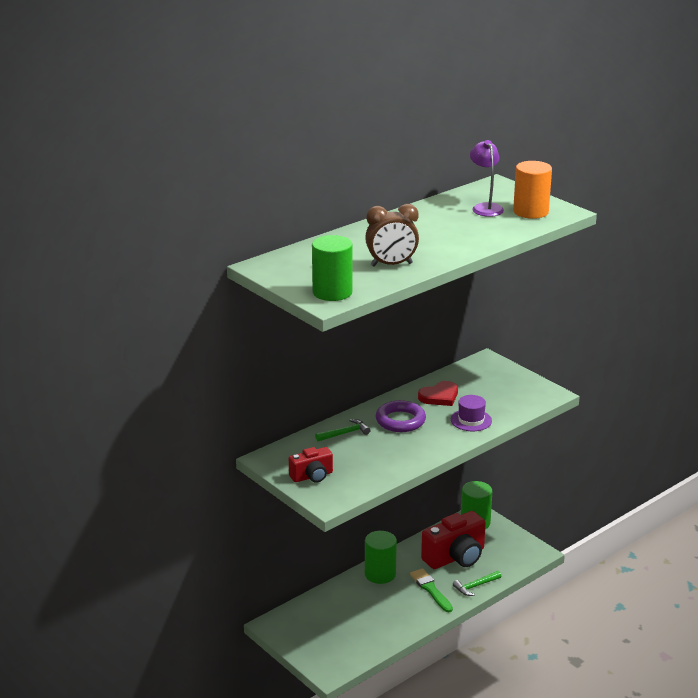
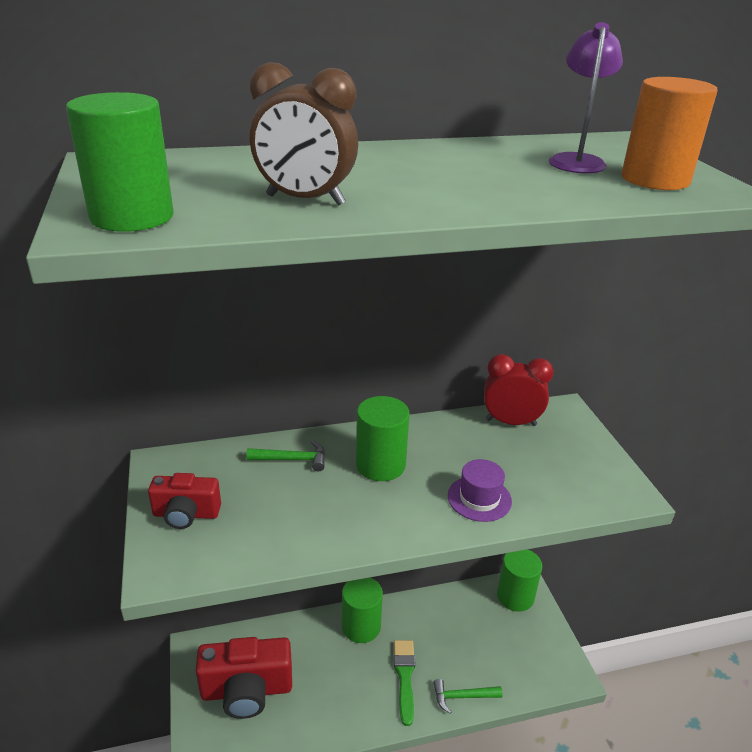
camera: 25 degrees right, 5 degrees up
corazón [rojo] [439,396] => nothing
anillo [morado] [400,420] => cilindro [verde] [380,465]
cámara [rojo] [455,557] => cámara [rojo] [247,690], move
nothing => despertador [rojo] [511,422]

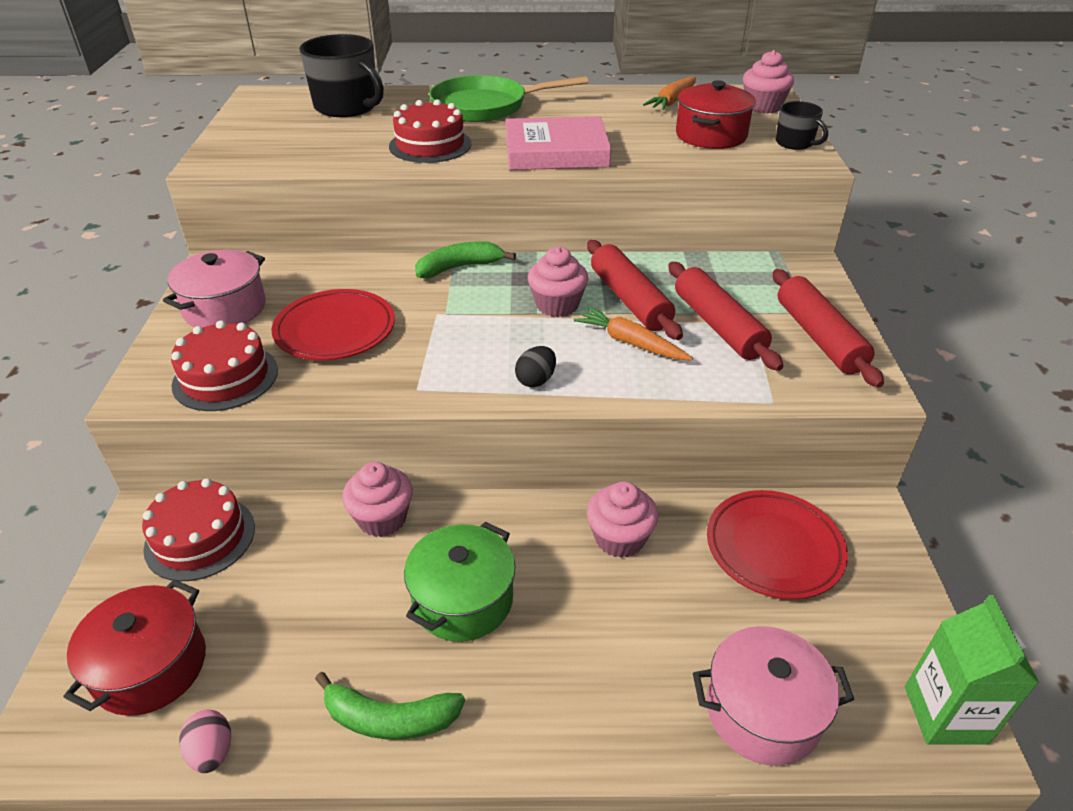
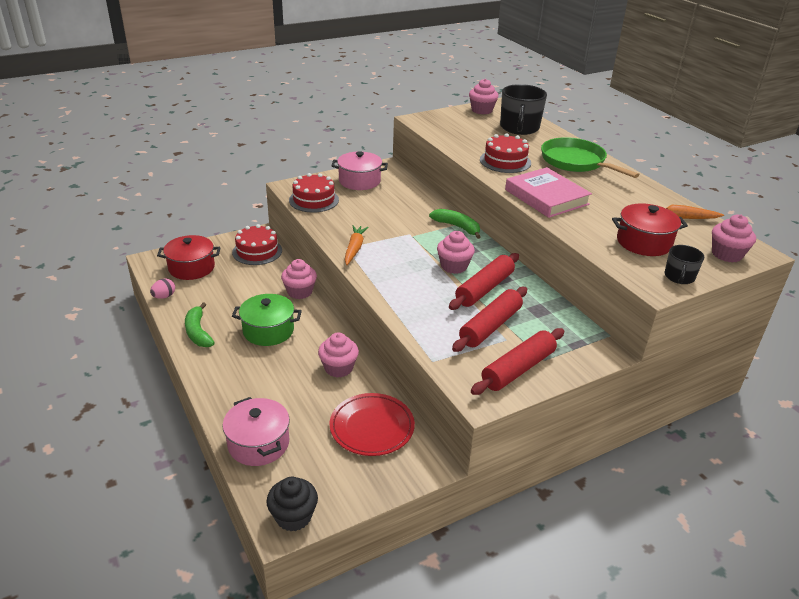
camera: 60 degrees right, 5 degrees down
plato [rojo] [335,330] => nothing
zanahoria [naranja] [630,343] => zanahoria [naranja] [354,249], move
huevo [negro] [536,380] => nothing
cartón de leche [verde] [945,714] => magdalena [negro] [293,516]
nothing => magdalena [rosa] [482,110]

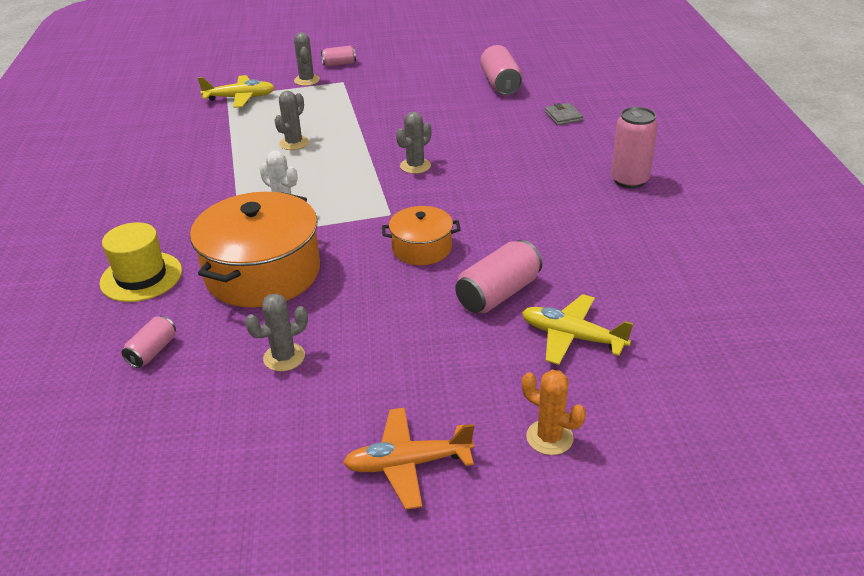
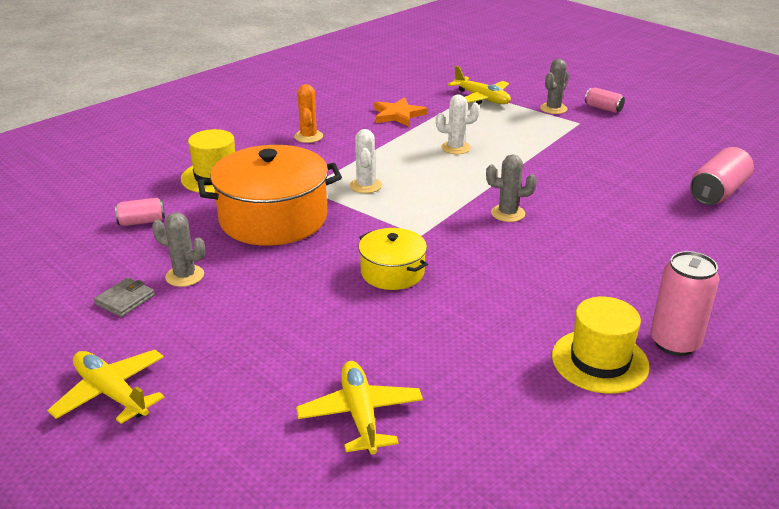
camera: 50 degrees right, 5 degrees down
cactus [gris] [294,143] => cactus [blanco] [456,148]
cartera [gris] [563,116] => cartera [gris] [125,300], move
olla [naranja] [422,248] => olla [amarillo] [392,272]
lata [rosa] [498,294] => nothing
cactus [naranja] [549,437] => cactus [naranja] [308,136], move
avión [naranja] [407,464] => avión [amarillo] [111,393]
nothing => estrella [naranja] [398,115]
nothing => sombrero [amarillo] [599,361]

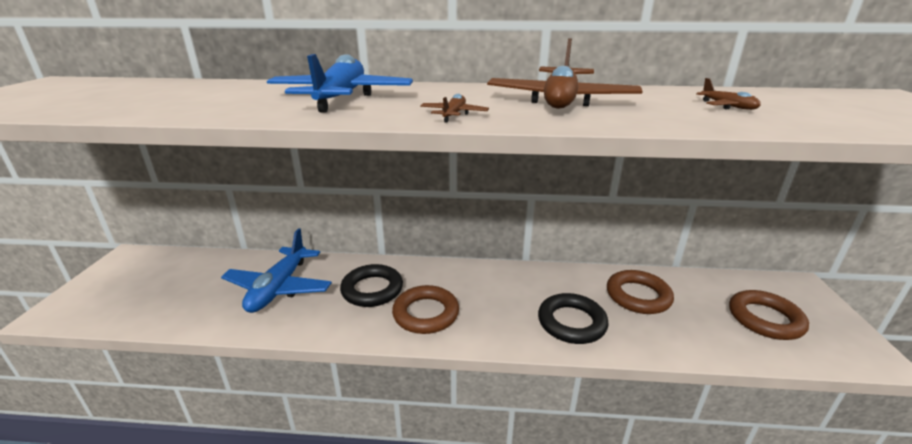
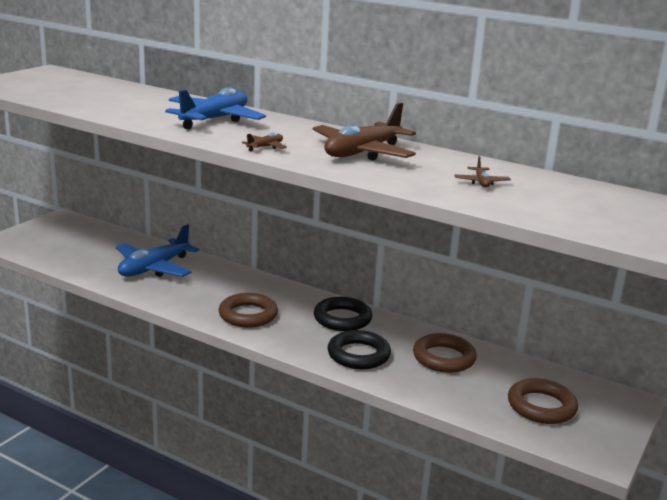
camera: 25 degrees right, 5 degrees down
anillo [negro] [372,289] => anillo [negro] [342,319], move

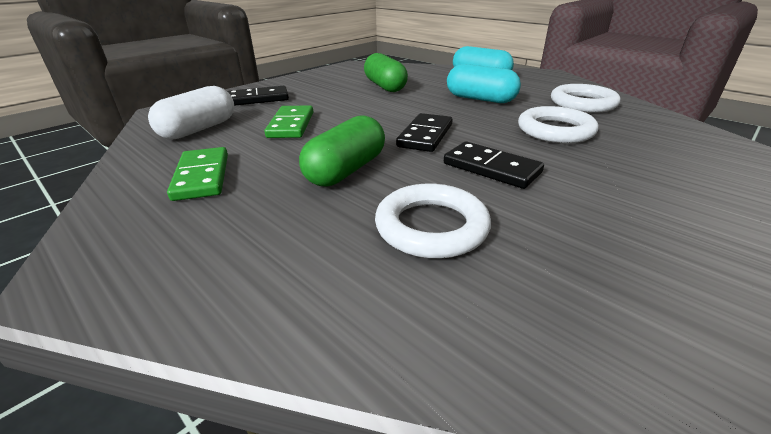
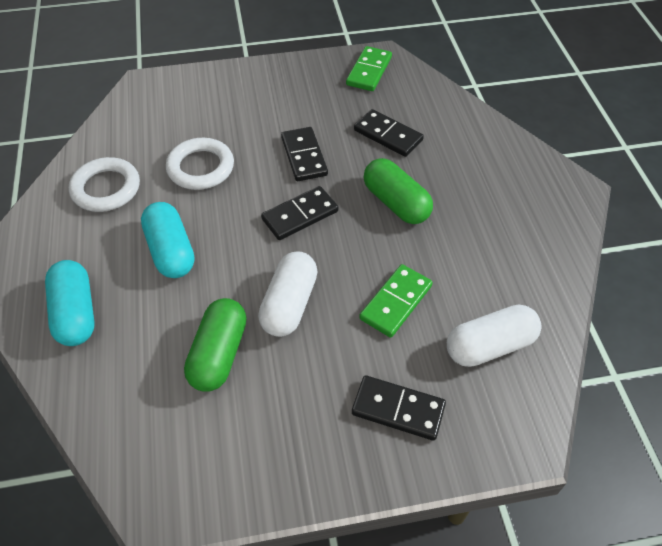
camera: 145 degrees left, 20 degrees up
cápsula [verde] [346,170] => cápsula [verde] [396,203], 75 degrees clockwise
ficha de dominó [verde] [202,176] => ficha de dominó [verde] [369,71], move
anillo [blanco] [431,227] => ficha de dominó [negro] [388,135]
nothing => cápsula [blanco] [289,304]

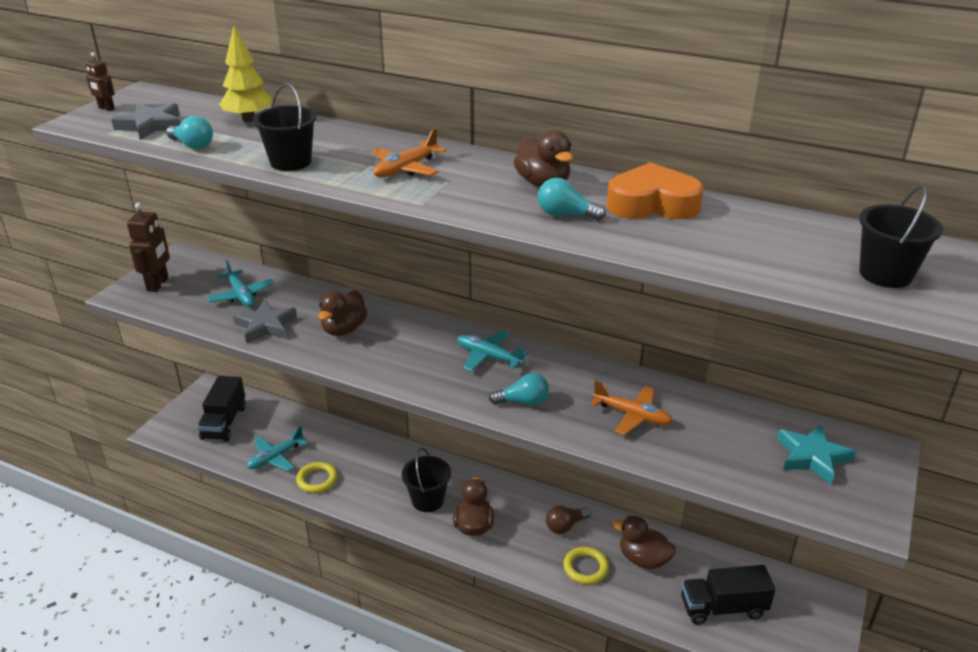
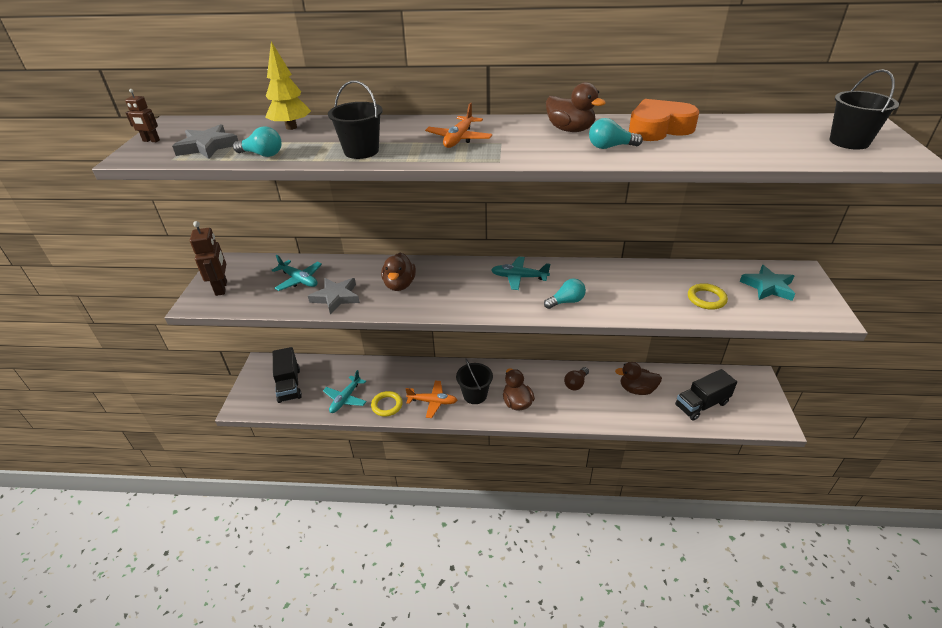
camera: 20 degrees left, 5 degrees up
avión [naranja] [632,415] => avión [naranja] [433,402], move
anillo [amarillo] [585,568] => anillo [amarillo] [706,299], move

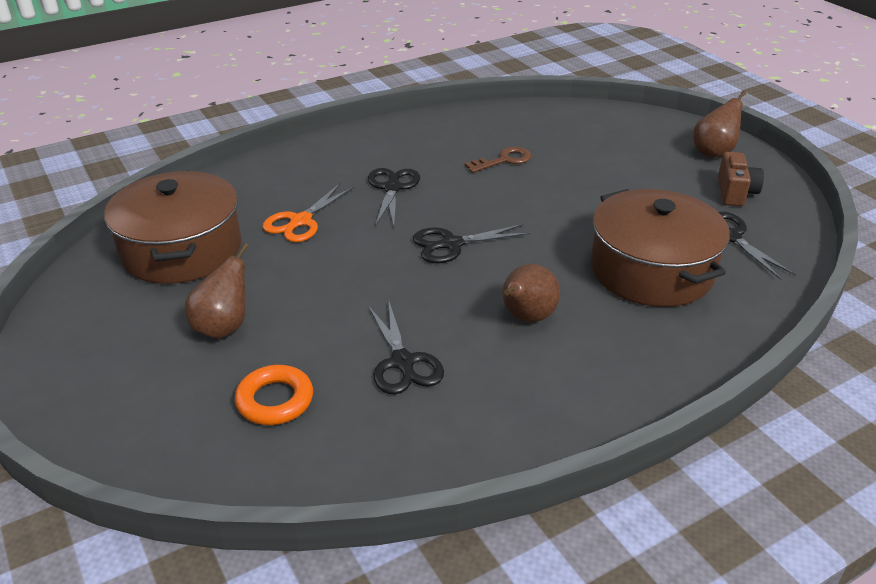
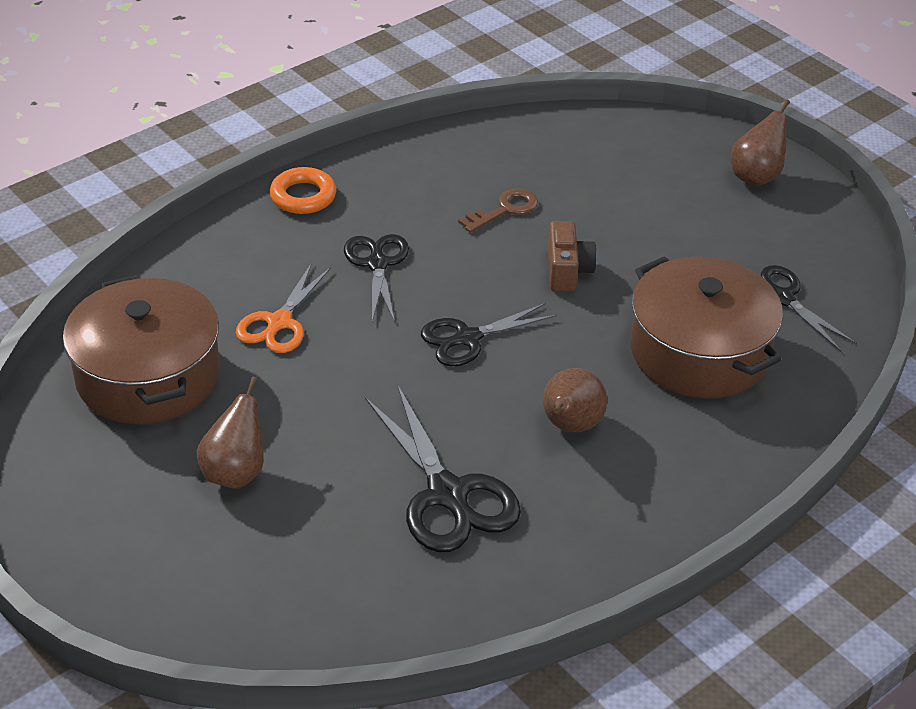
camera: 10 degrees left, 5 degrees up
cámara [marrón] [735,192] => cámara [marrón] [567,271], move
tijeras [negro] [403,363] => tijeras [negro] [448,495], x1.51
anillo [naranja] [275,400] => anillo [naranja] [303,196], move

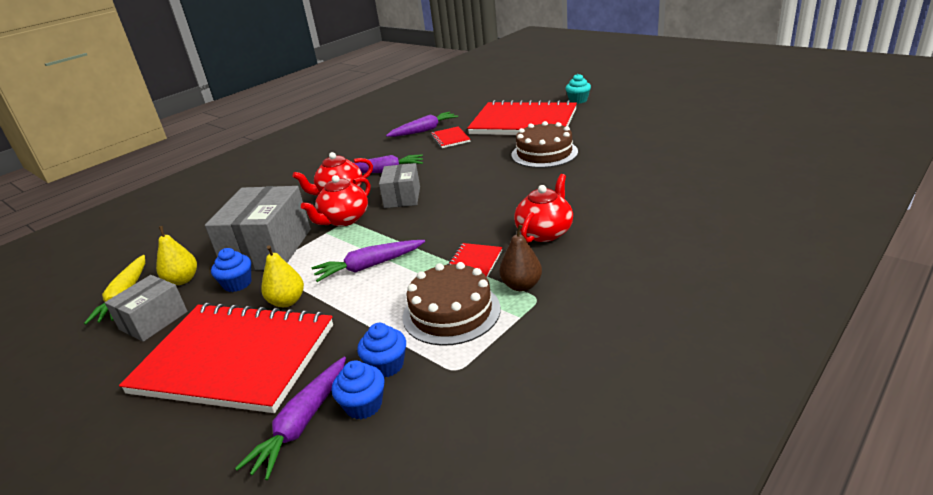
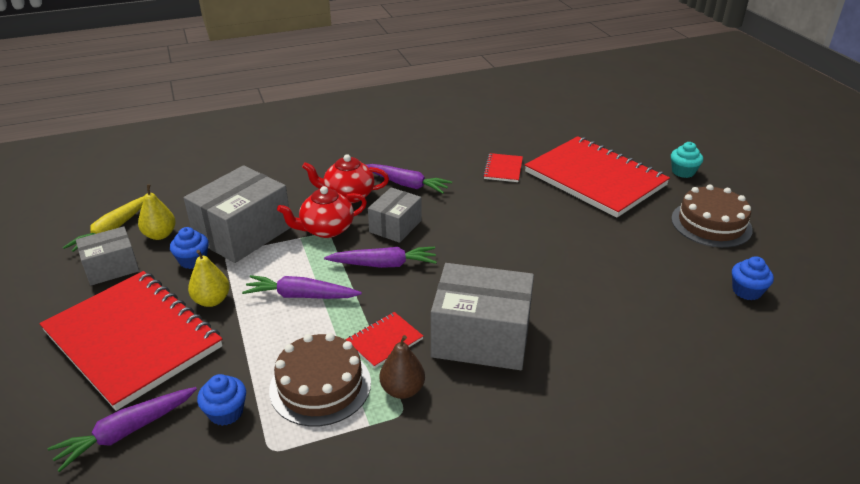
camera: 25 degrees right, 5 degrees up
zanahoria [morado] [424,130] => zanahoria [morado] [384,264], move
tarta [marrón] [544,153] => tarta [marrón] [711,224], move
tetera [rojo] [545,232] => caja [gris] [481,337]
magdalena [azul] [363,405] => magdalena [azul] [746,291], move

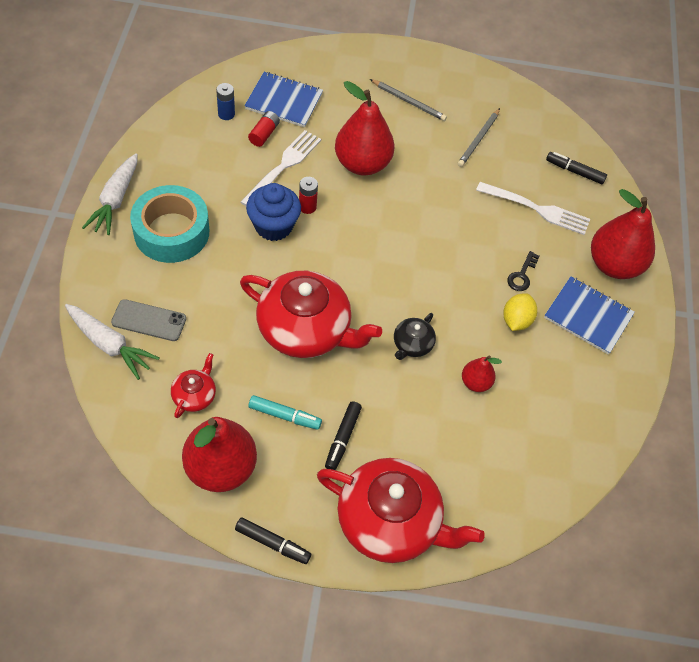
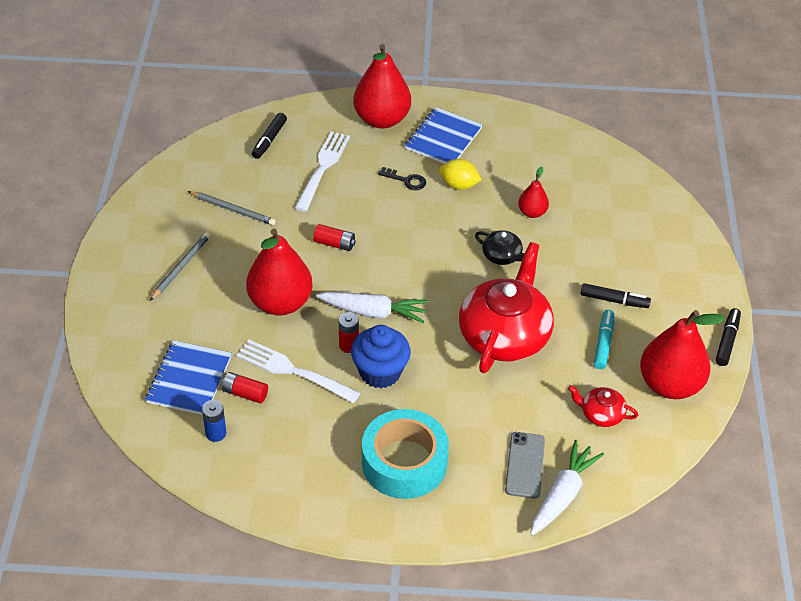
camera: 90 degrees left, 10 degrees down
zanahoria [blanco] [115,200] => zanahoria [blanco] [373,312], move
tetera [rojo] [390,521] => nothing
nothing => pila [rojo] [334,244]

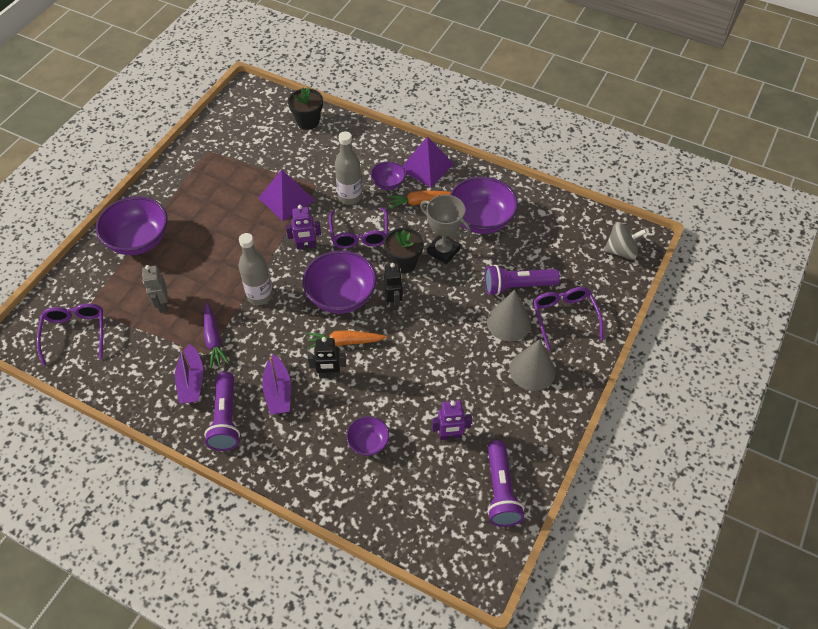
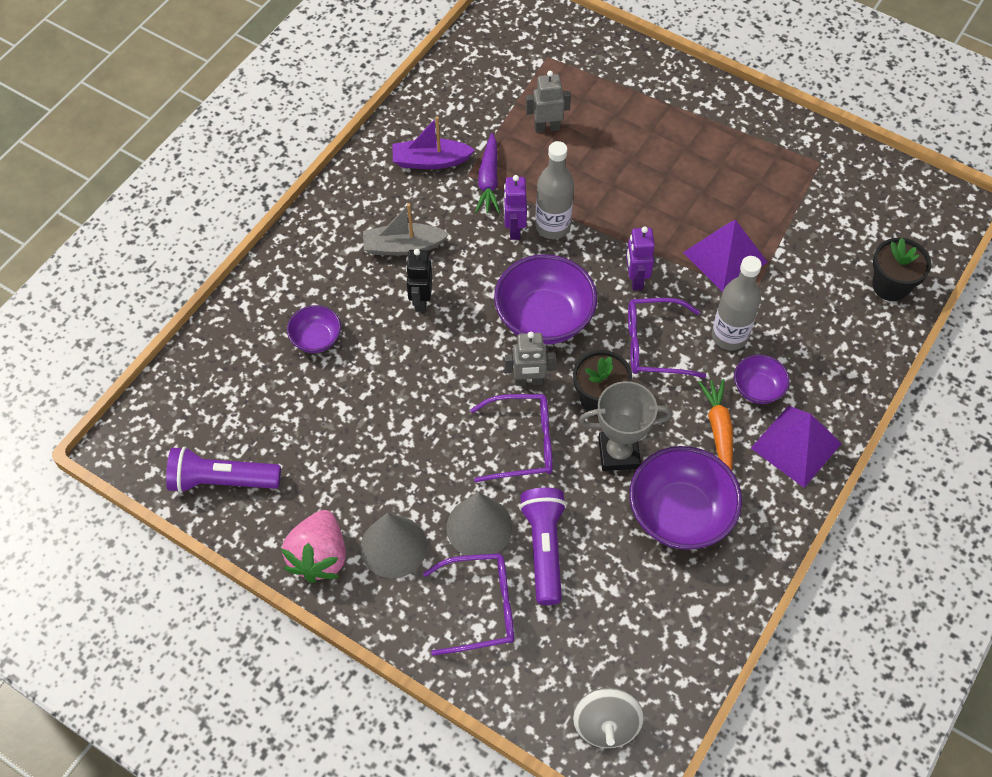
camera: 95 degrees right, 5 degrees up
trofeo [gris] [443,251] => trofeo [gris] [618,453], 45 degrees clockwise
cuenco [morado] [138,240] => nothing
robot [negro] [394,302] => robot [gris] [528,381]
zanahoria [morado] [214,339] => zanahoria [morado] [489,180], 75 degrees counterclockwise
gafas [morado] [75,333] => gafas [morado] [522,443], move
zanahoria [naranja] [345,342] => nothing
barco [morado] [278,392] => barco [gris] [403,246]
lámpara de mano [morado] [226,419] => nothing
robot [morado] [450,435] => robot [morado] [514,229], move
nothing => fresa [rosa] [319,556]

